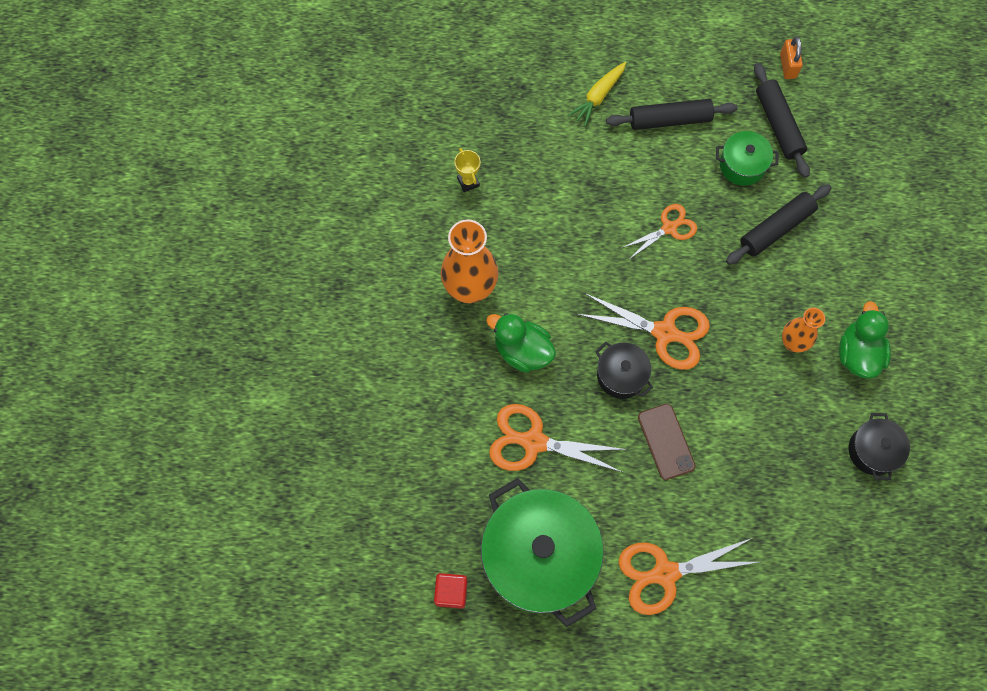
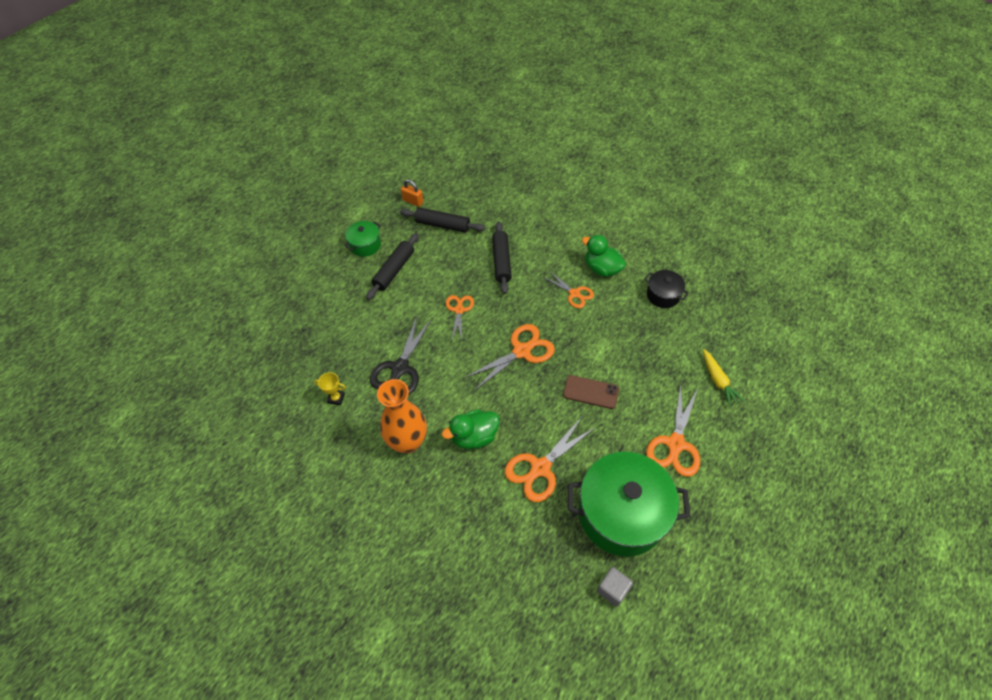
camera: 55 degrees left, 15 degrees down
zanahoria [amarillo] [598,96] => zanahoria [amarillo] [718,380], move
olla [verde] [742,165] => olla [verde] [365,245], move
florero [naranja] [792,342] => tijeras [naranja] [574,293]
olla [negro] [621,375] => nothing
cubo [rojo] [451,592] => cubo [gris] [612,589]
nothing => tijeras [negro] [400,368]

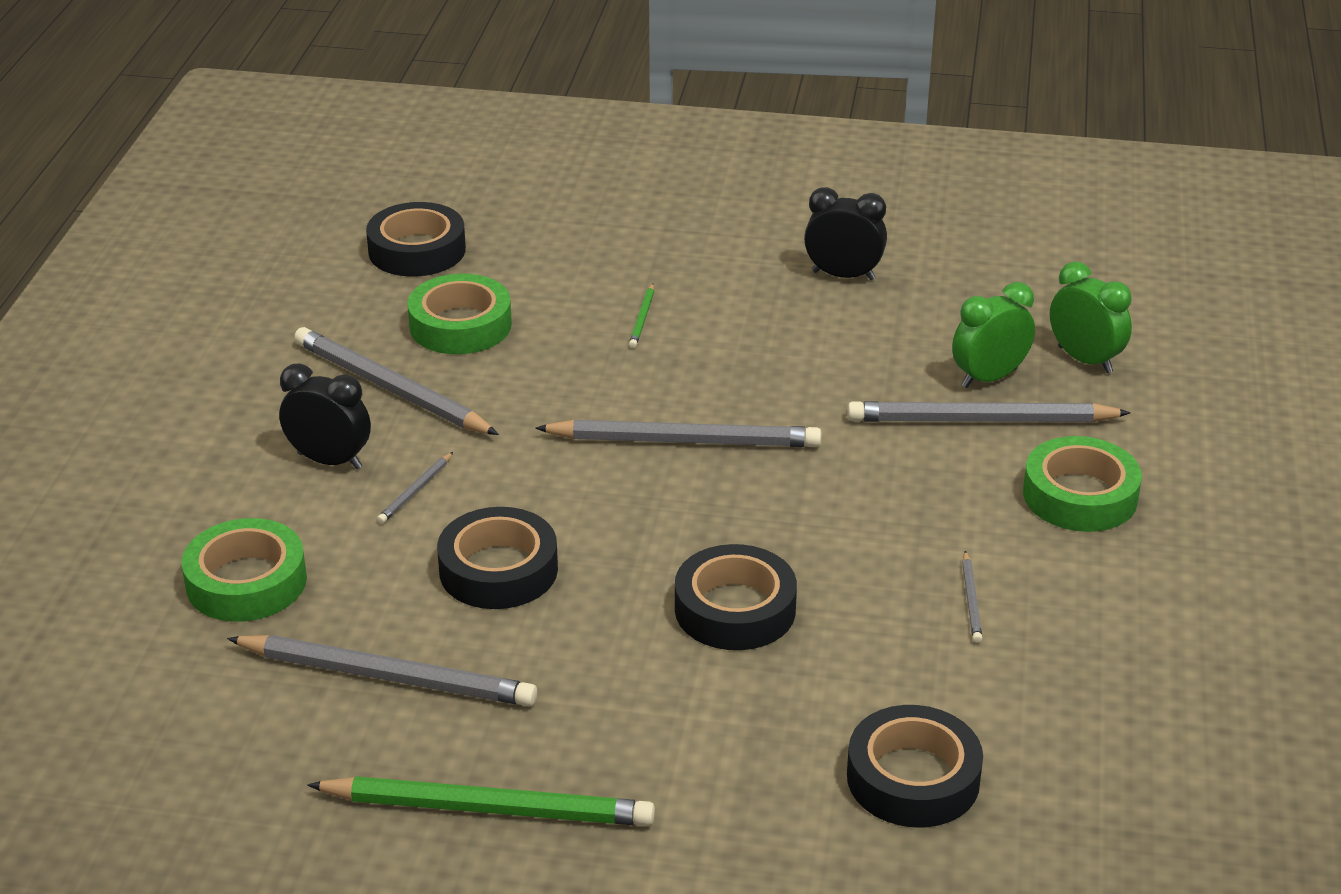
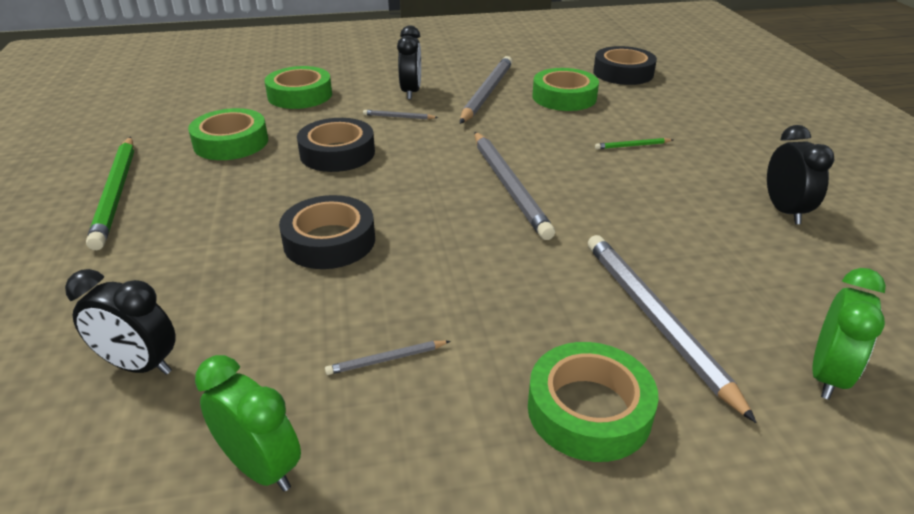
camera: 70 degrees right, 0 degrees up
despertador [verde] [989,378] => despertador [verde] [261,467], move
lápiz [gris] [386,677] => cinta adhesiva [verde] [231,142]
cinta adhesiva [negro] [913,778] => despertador [negro] [140,366]

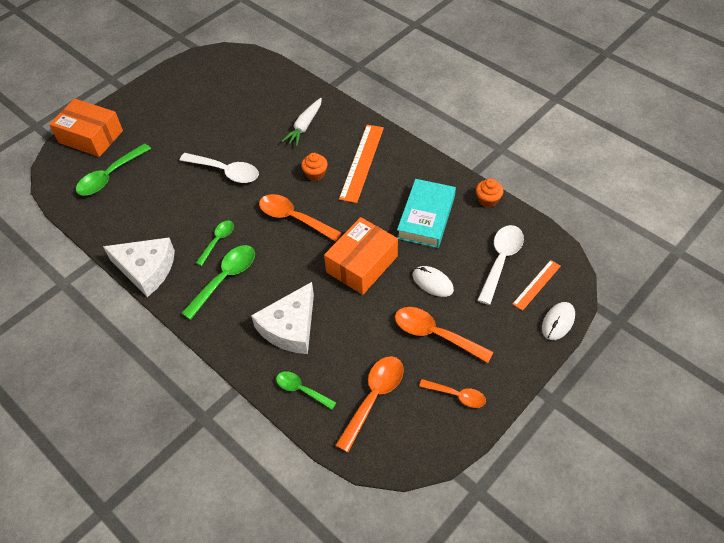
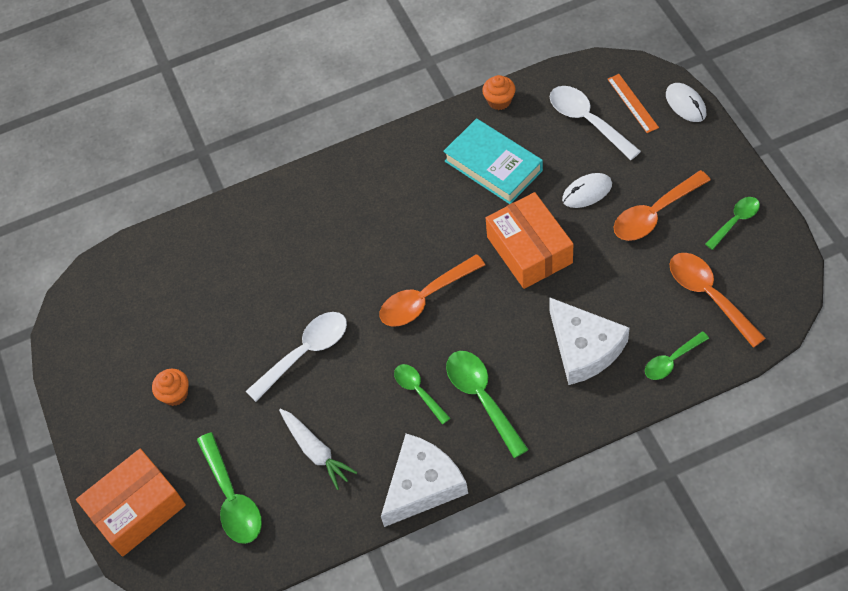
camera: 60 degrees left, 5 degrees up
zanahoria [blanco] [304,126] => zanahoria [blanco] [316,451], move
regla [naranja] [361,162] => nothing
magdalena [naranja] [315,174] => magdalena [naranja] [175,394], move
cuchara [naranja] [457,395] => cuchara [verde] [735,221]

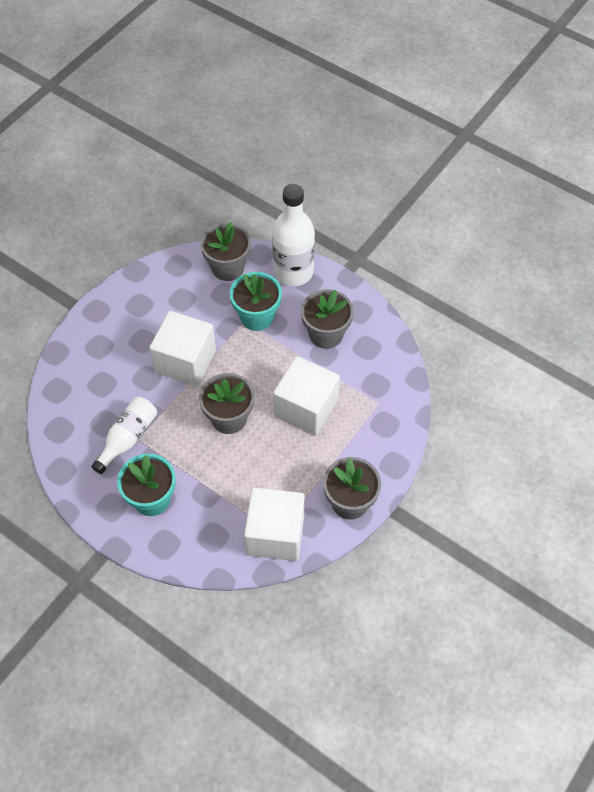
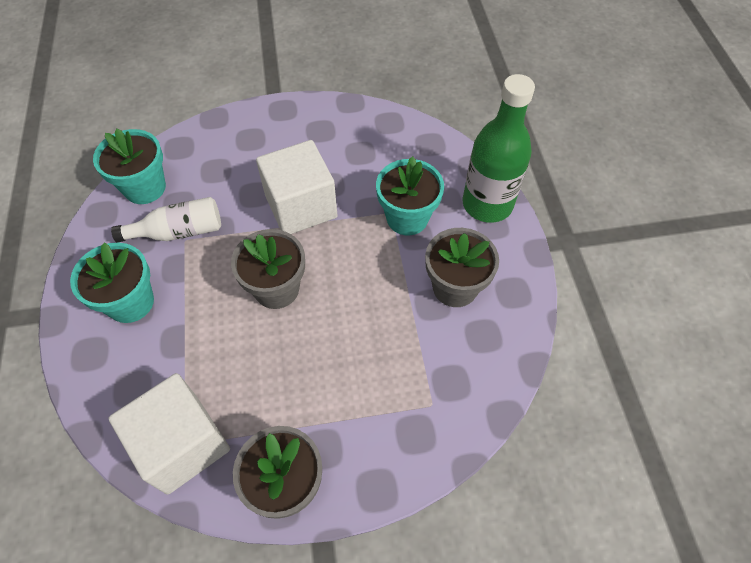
camera: 45 degrees right, 0 degrees up
botella [blanco] [293,272] => botella [verde] [487,204]
maceta [gris] [228,267] => nothing
cubo [blanco] [306,408] => nothing
nothing => maceta [turquesa] [145,188]

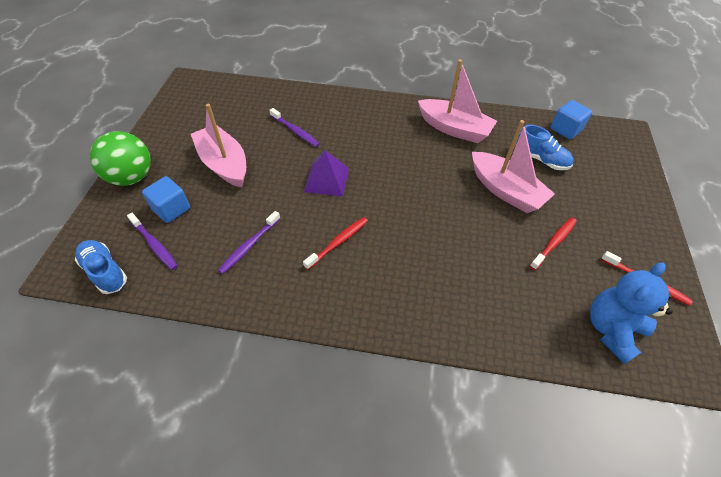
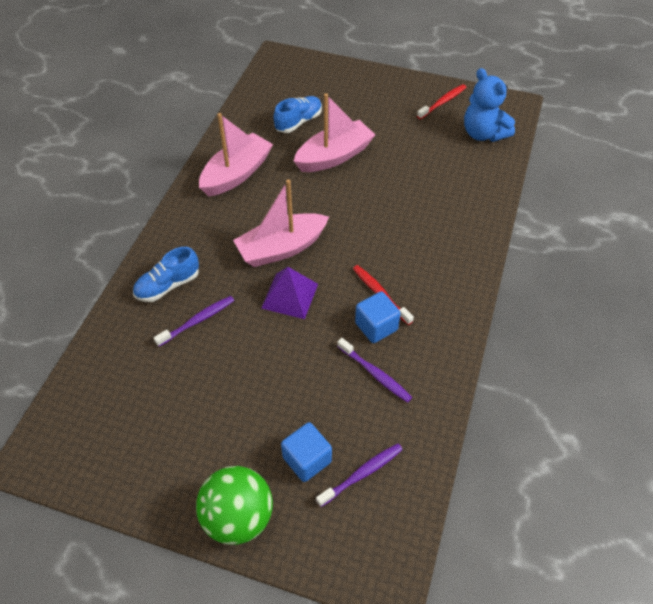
camera: 80 degrees left, 0 degrees up
cubo [azul] [565,129] => cubo [azul] [376,326], move
barco [rosa] [224,164] => barco [rosa] [281,248], move
cepillo de dientes [rojo] [554,242] => nothing
zapato [azul] [105,272] => zapato [azul] [168,285], move

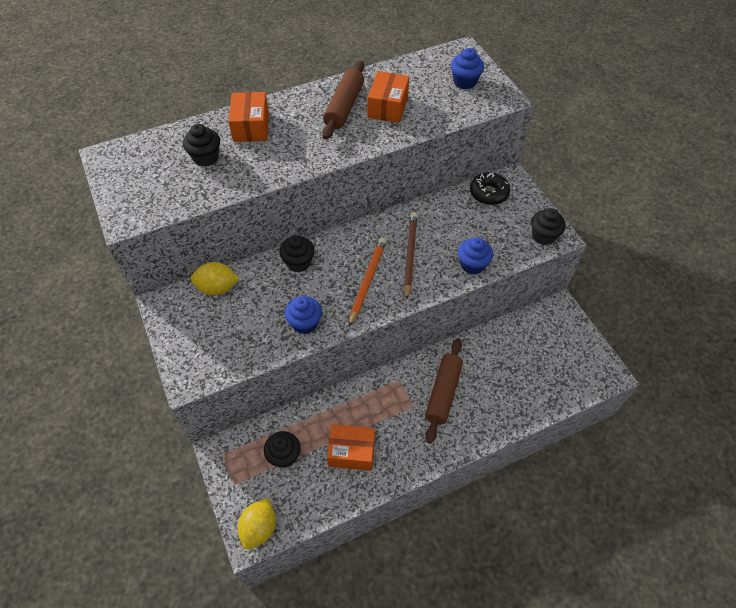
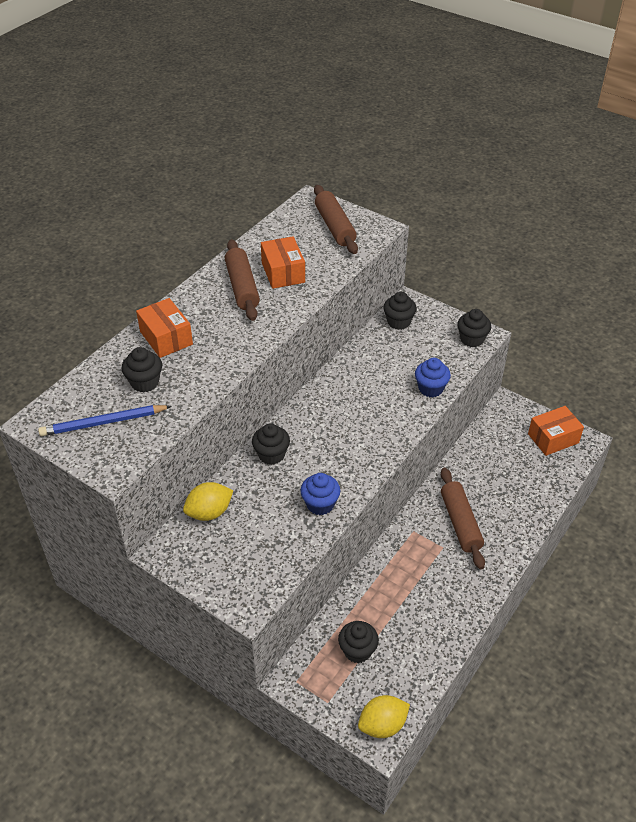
camera: 30 degrees left, 10 degrees down
magdalena [azul] [464,82] => rodillo [marrón] [334,226]
rosquilla [negro] [489,193] => magdalena [negro] [398,322]
lápiz [marrón] [410,255] => nothing
lápiz [naranja] [367,281] => nothing
caja [naranja] [351,452] => caja [naranja] [553,438], move
limón [amarillo] [259,528] => limón [amarillo] [382,725], 75 degrees clockwise
nothing => lápiz [azul] [103,423]

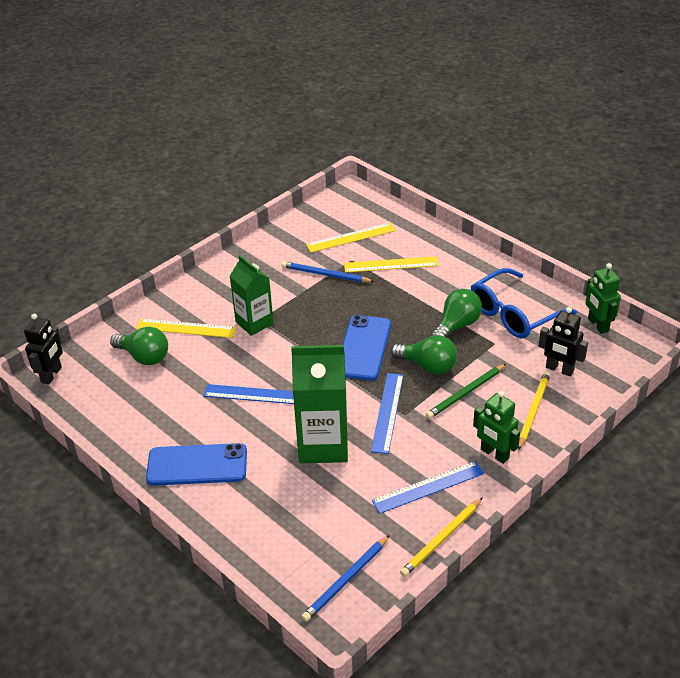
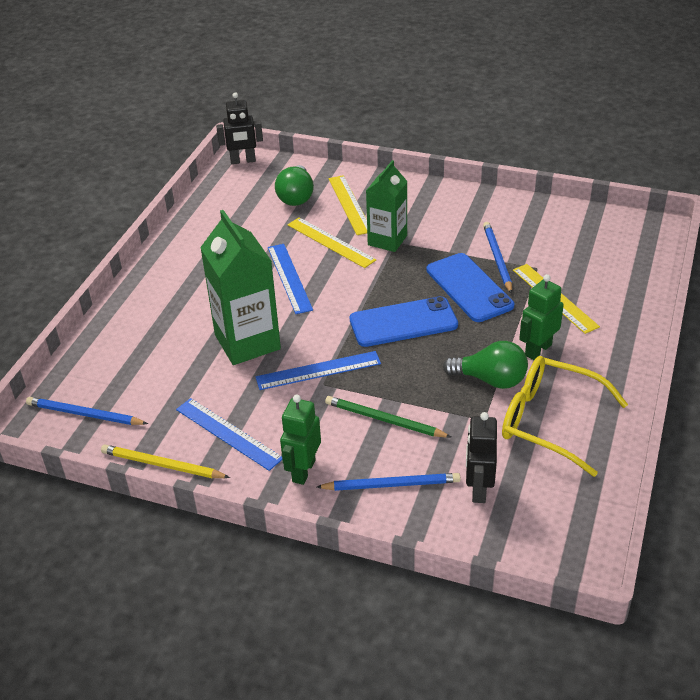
camera: 65 degrees right, 0 degrees up
regla [amarillo] [350,237] => regla [amarillo] [330,242], move
robot [verde] [597,325] => robot [verde] [538,350], move
gafas [azul] [514,314] => gafas [amarillo] [549,421]
bombilla [verde] [427,366] => nothing
lápiz [amarillo] [533,411] => lápiz [azul] [391,484]
móvil [azul] [197,465] => móvil [azul] [469,288], move

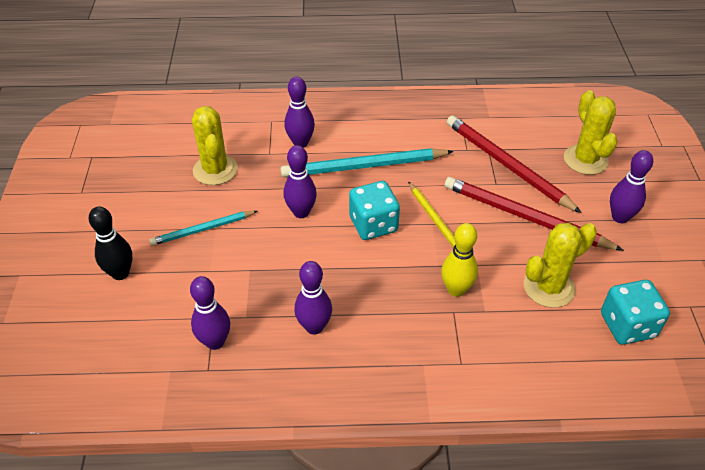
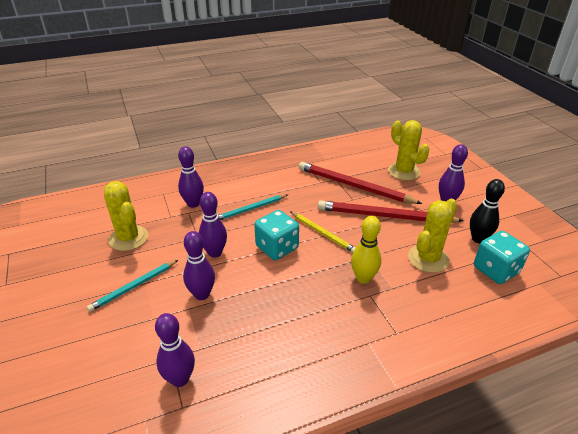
camera: 20 degrees left, 10 degrees down
lápiz [turquesa] [364,166] => lápiz [turquesa] [251,209], x0.58
bolo [negro] [120,273] => bolo [negro] [478,239], move
bolo [morado] [314,327] => bolo [morado] [202,294], move

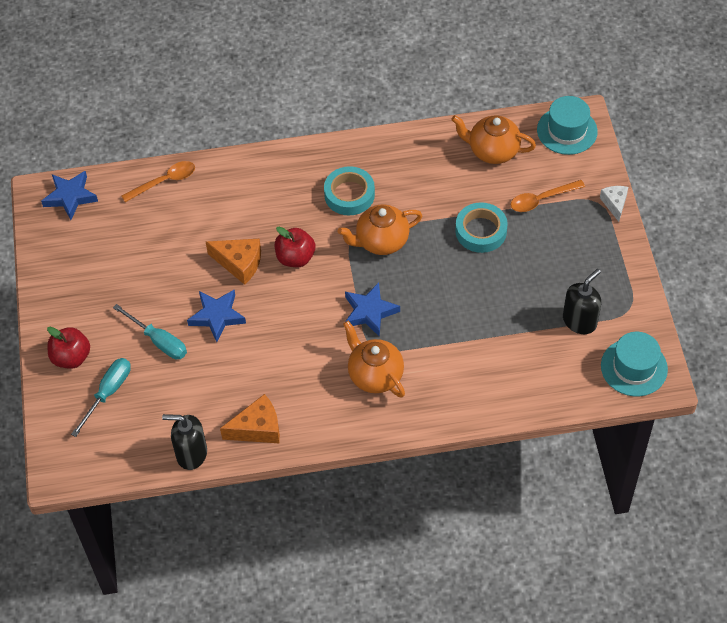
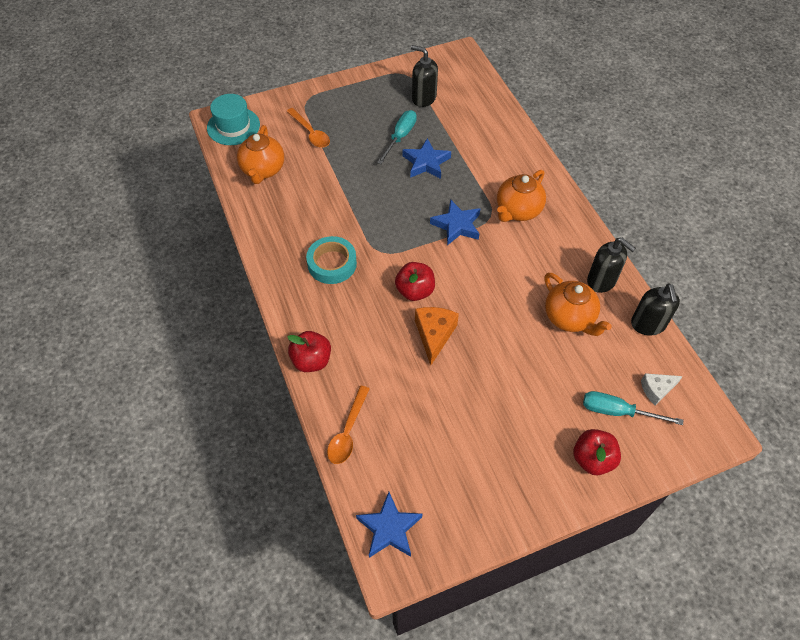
camera: 105 degrees left, 0 degrees up
cuchara [naranja] [164,182] => cuchara [naranja] [348,431], 120 degrees counterclockwise
queso [blanco] [614,204] => queso [blanco] [656,390], move
cinta adhesiva [turquesa] [481,231] => nothing
tetera [naranja] [381,241] => tetera [naranja] [569,318], move
estrella [azul] [217,316] => estrella [azul] [426,162], move
destornillador [turquesa] [159,341] => destornillador [turquesa] [400,137], move
sombrero [turquesa] [634,367] => nothing
queso [naranja] [257,428] => dispensador de jabón [negro] [601,281]
nothing => manzana [rojo] [311,360]

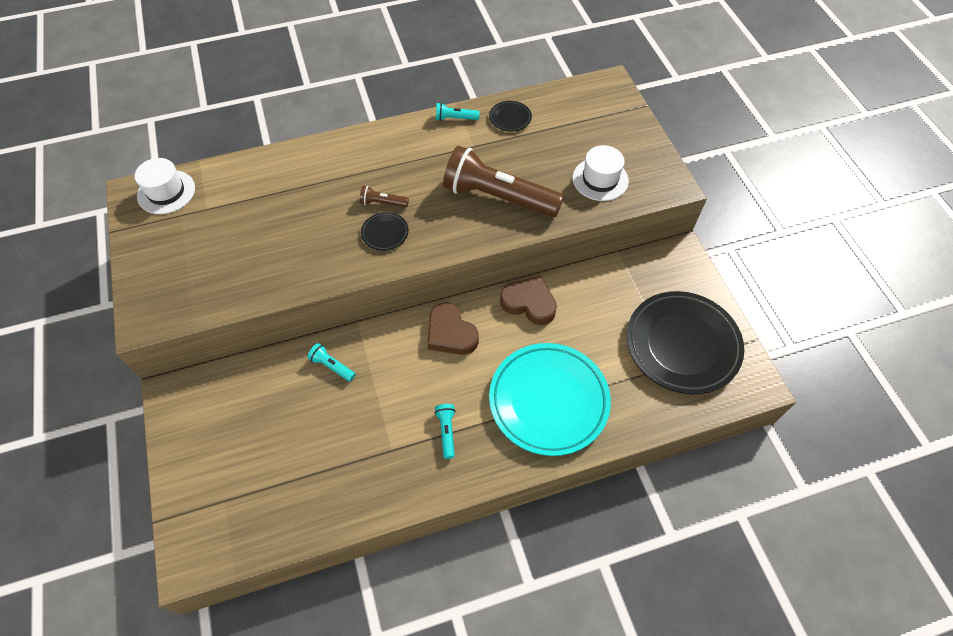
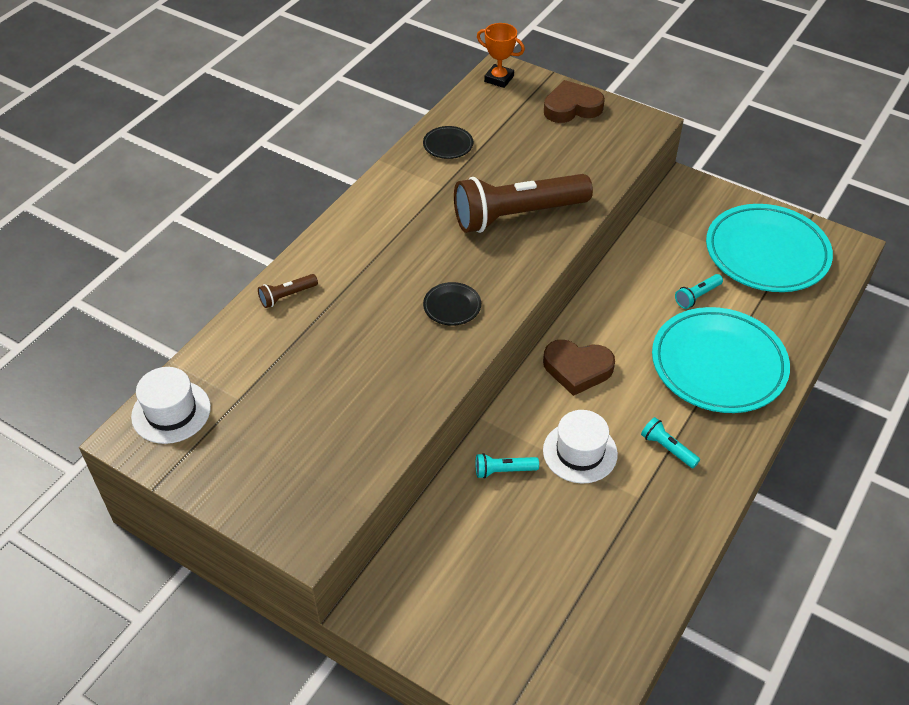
camera: 40 degrees left, 10 degrees down
lámpara de mano [turquesa] [455,118] => lámpara de mano [turquesa] [697,296], move
sombrero [blanco] [600,179] => sombrero [blanco] [580,452], move
lámpara de mano [marrón] [383,203] => lámpara de mano [marrón] [287,296], move
corazón [marrón] [529,303] => corazón [marrón] [572,107], move
plato [negro] [682,345] => plato [turquesa] [766,253]
nothing => trofeo [naranja] [499,79]

